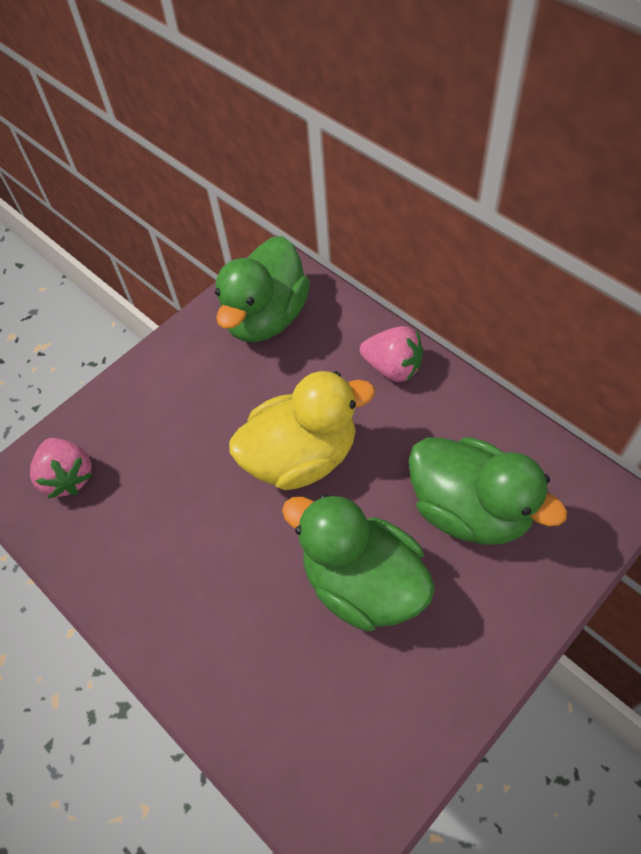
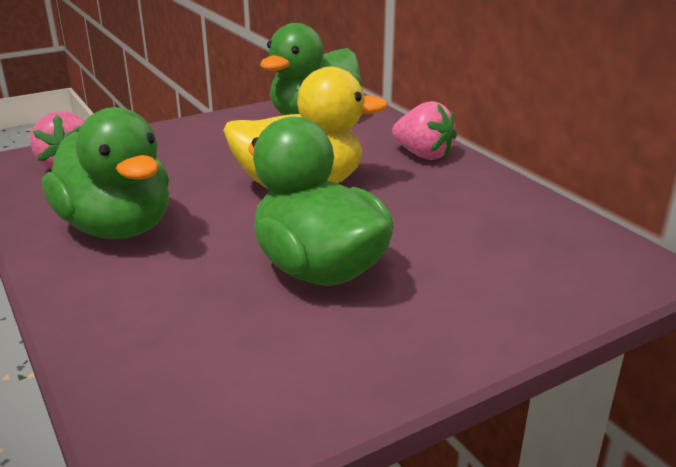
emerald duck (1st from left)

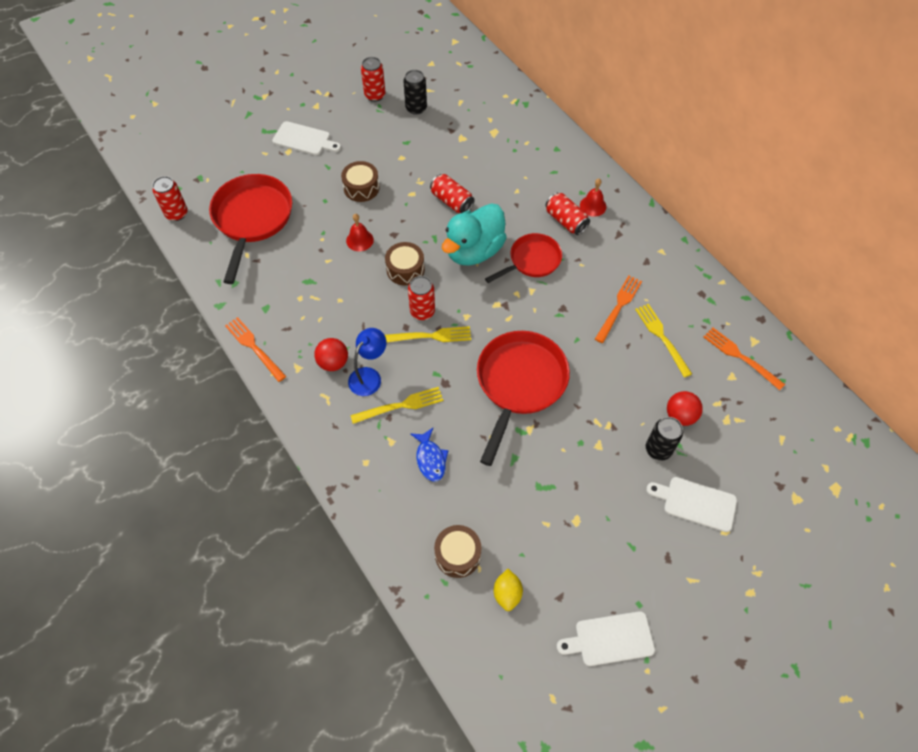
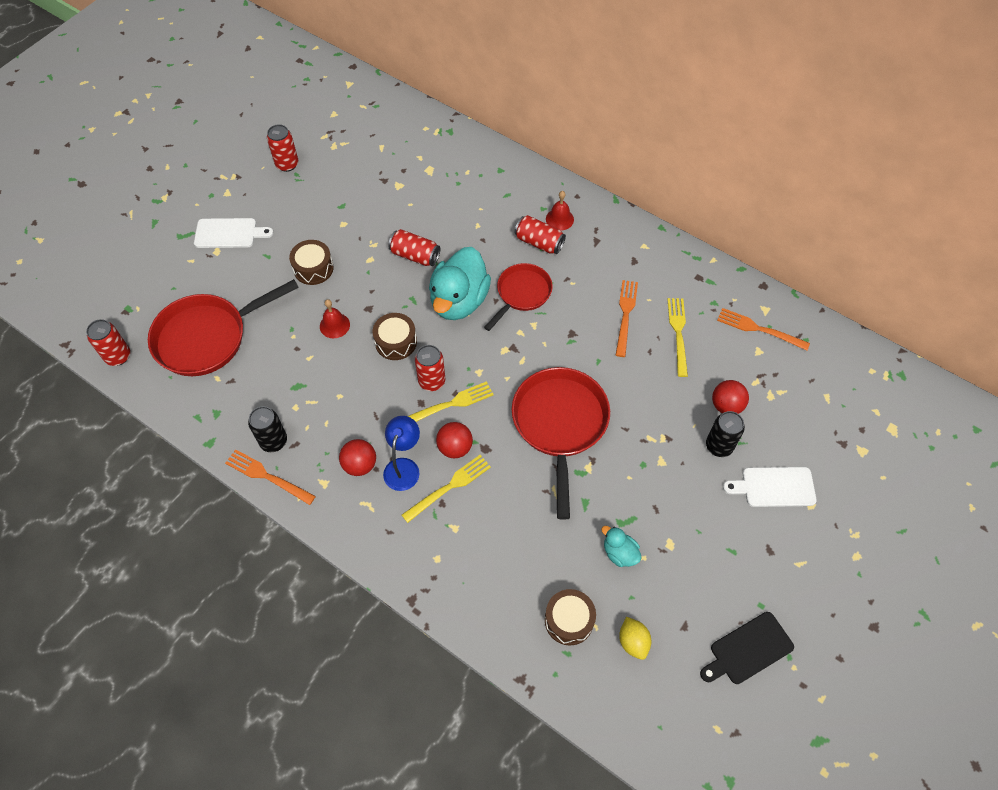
scarlet skillet (1st from left)
black soda can (1st from left)
scarlet sphere (2nd from left)
turquoise duck (2nd from left)
bright yellow table fork (3rd from left)
black bread board
royal blue toy fish

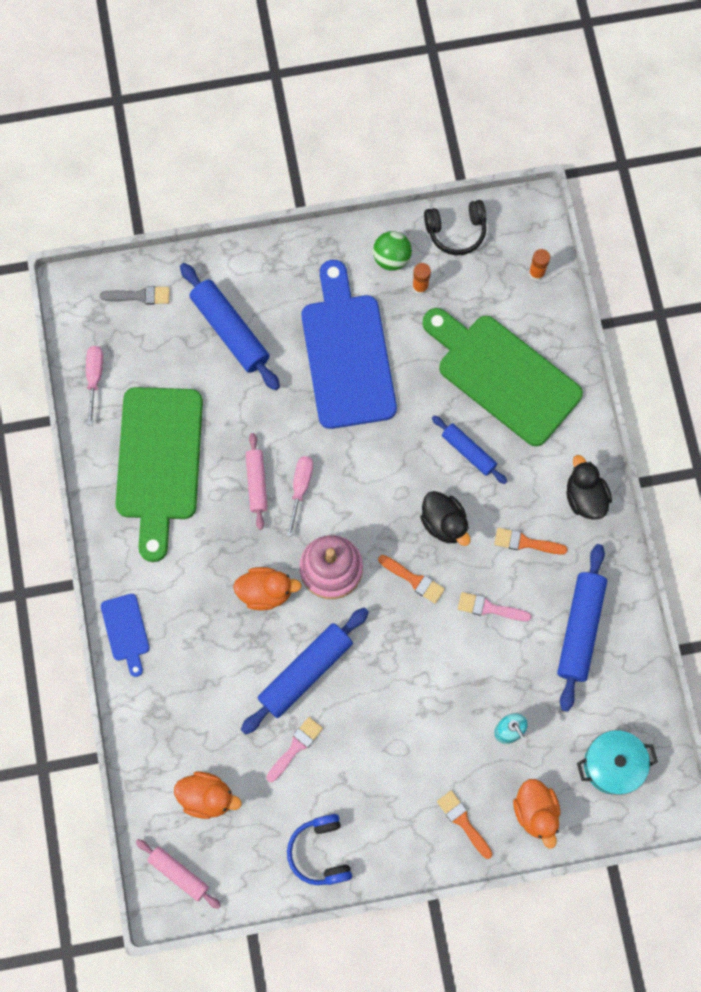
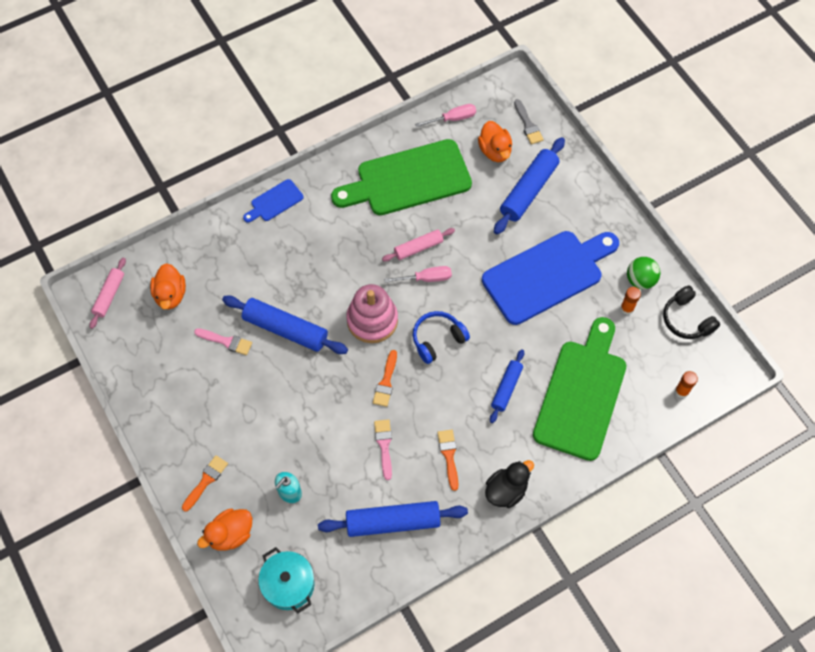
royal blue headset
orange-coloured duck (3rd from left)
black duck (1st from left in the first image)

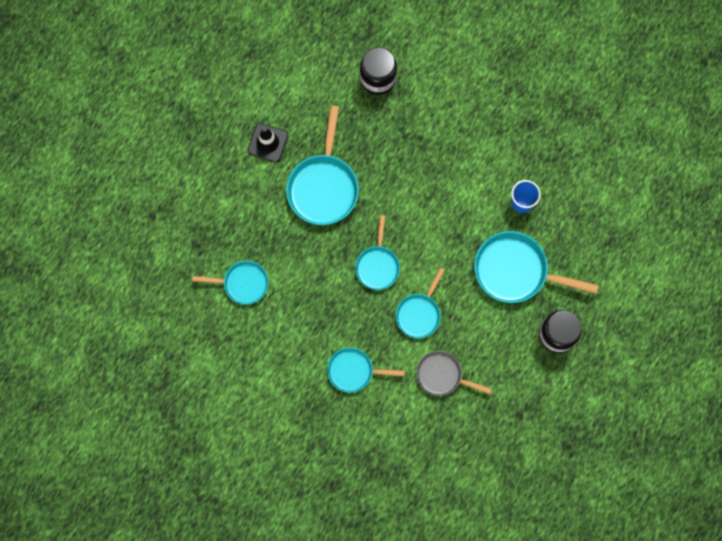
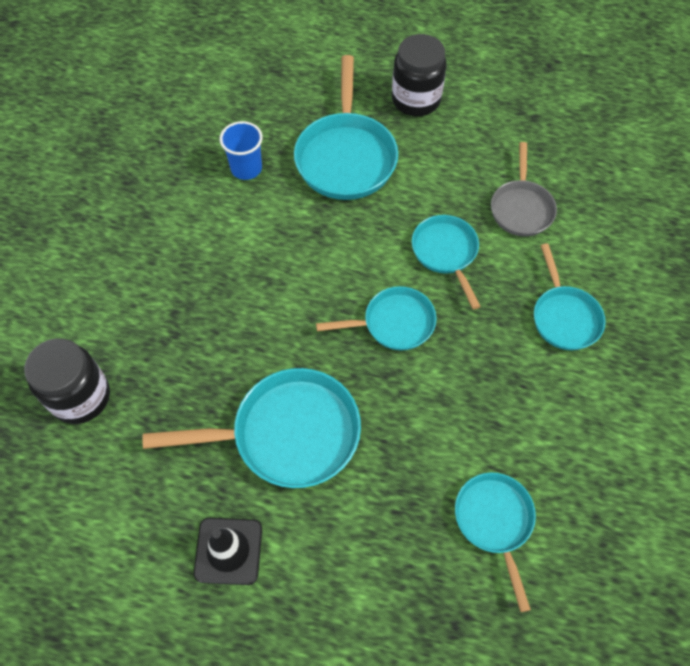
turquoise skillet (4th from left)

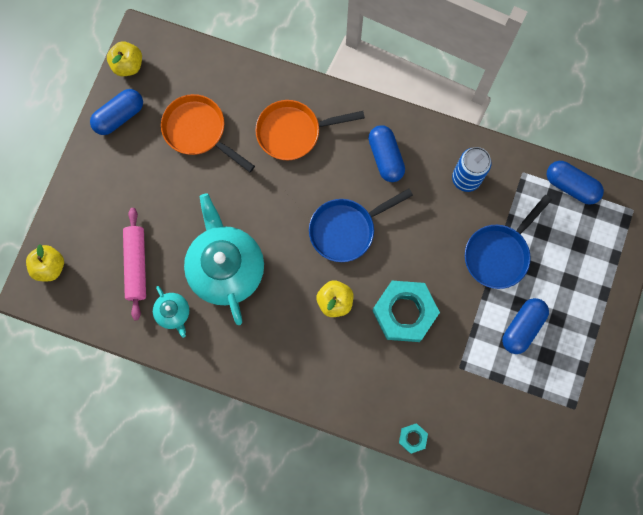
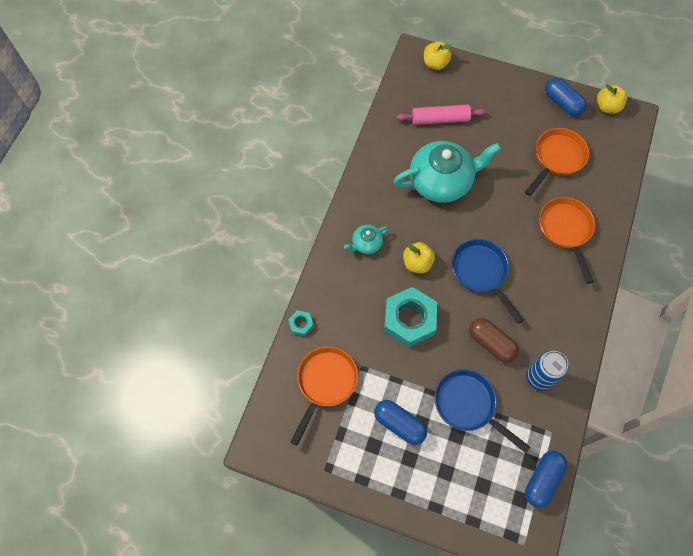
orange-coloured skillet (1st from left)
turquoise china teapot (1st from left)
dark brown pill shape
royal blue pill shape (2nd from left in the first image)

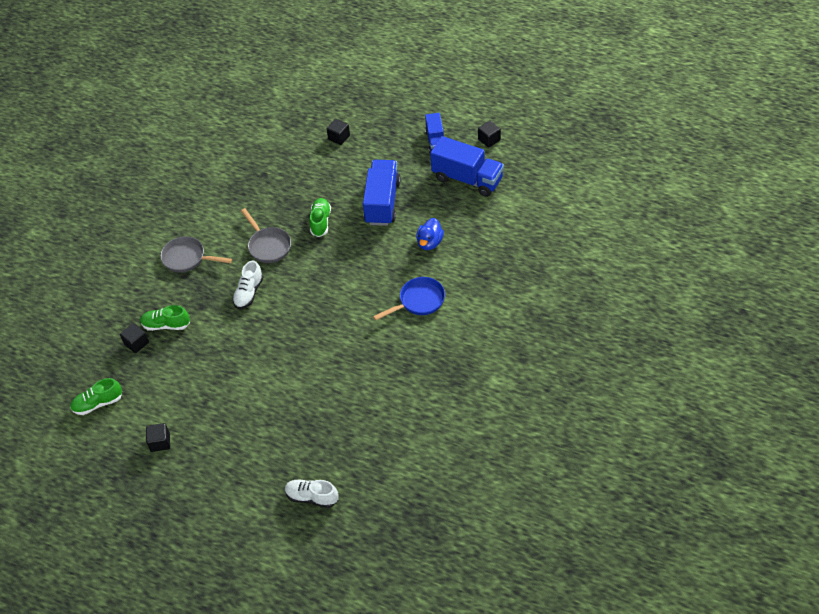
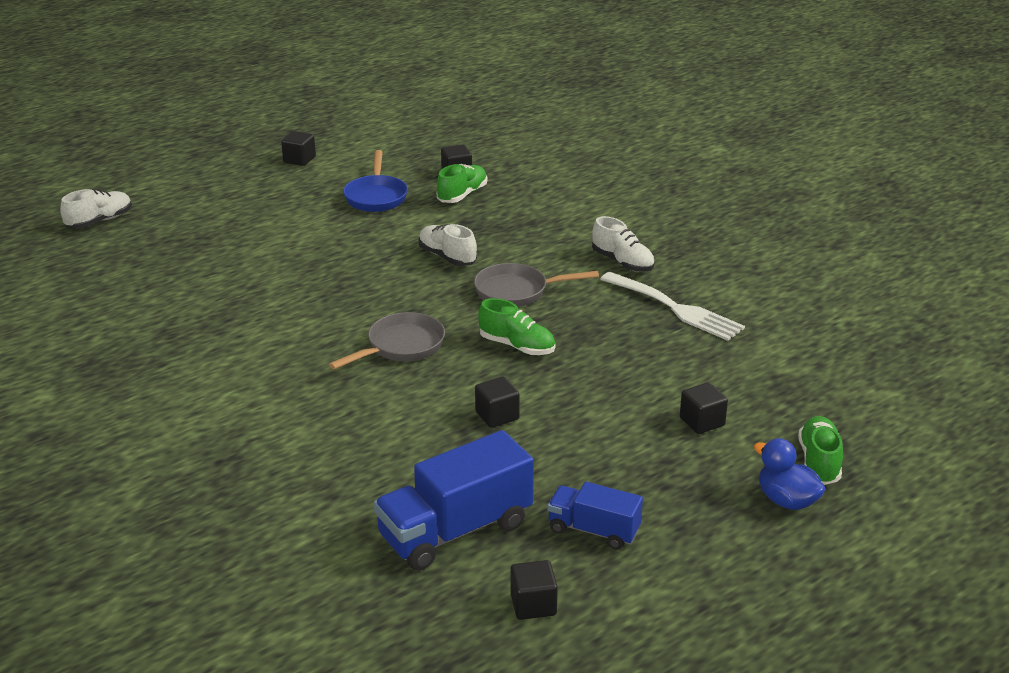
grey skillet (1st from left)
royal blue skillet
black solid cube (3rd from left)
white lace-up shoe (3rd from left)
white table fork
royal blue duck
emerald lace-up shoe (3rd from left)

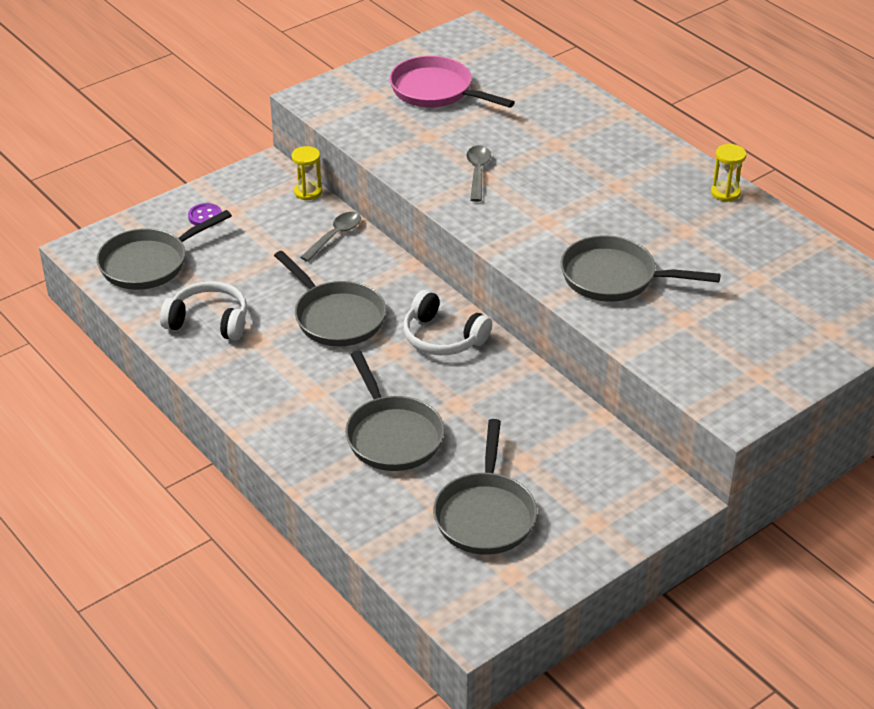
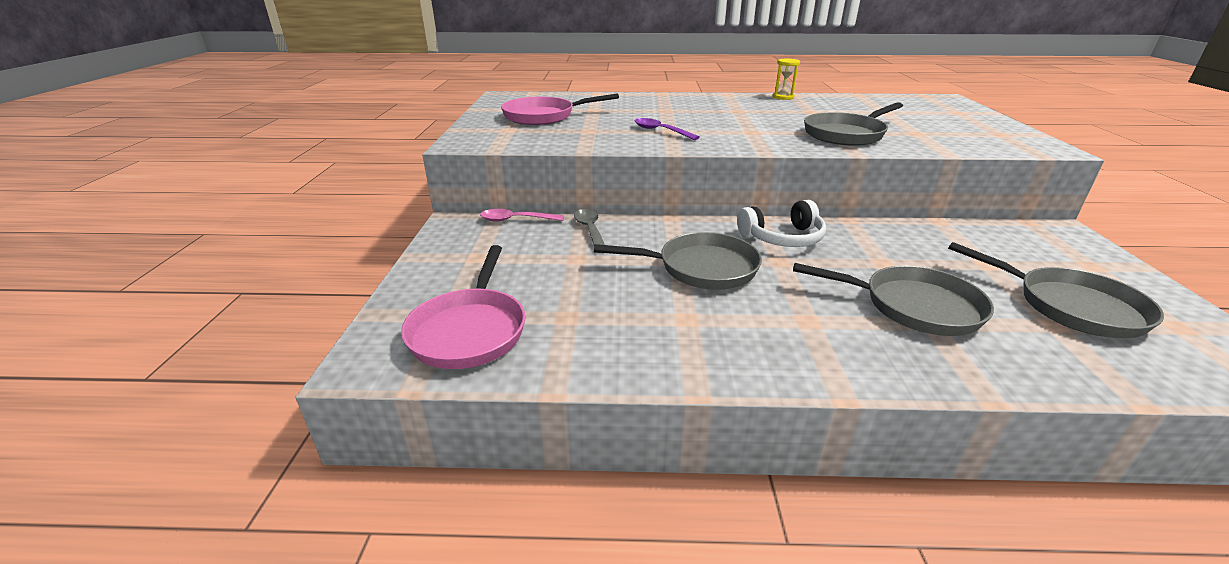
rosy skillet (1st from left)
rosy spoon
royal purple spoon
white headset (1st from left in the first image)
royal purple button

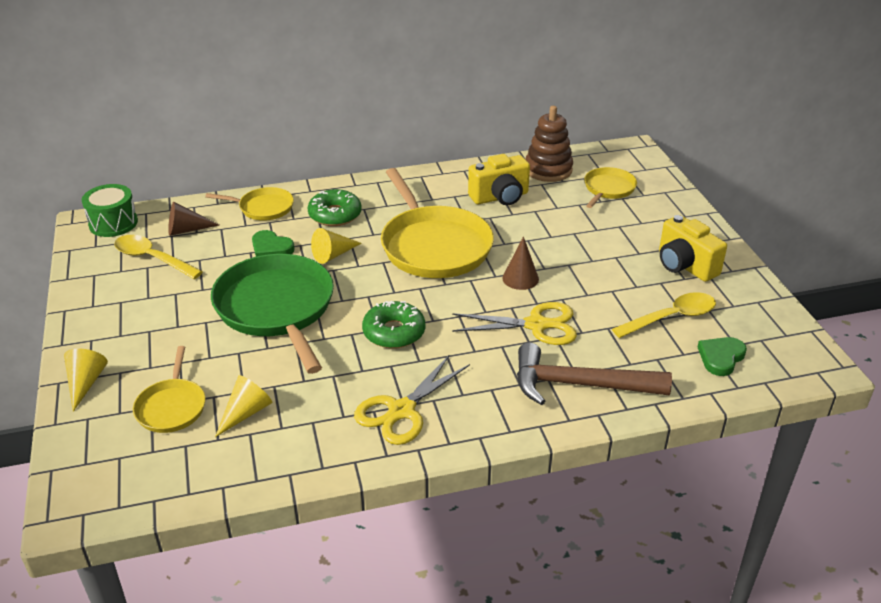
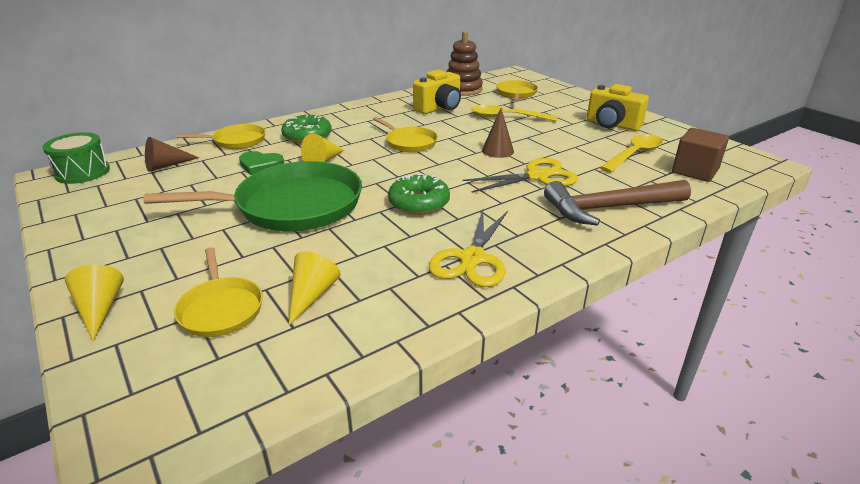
emerald skillet
bright yellow skillet (3rd from left)
bright yellow spoon (1st from left)
dark brown solid cube

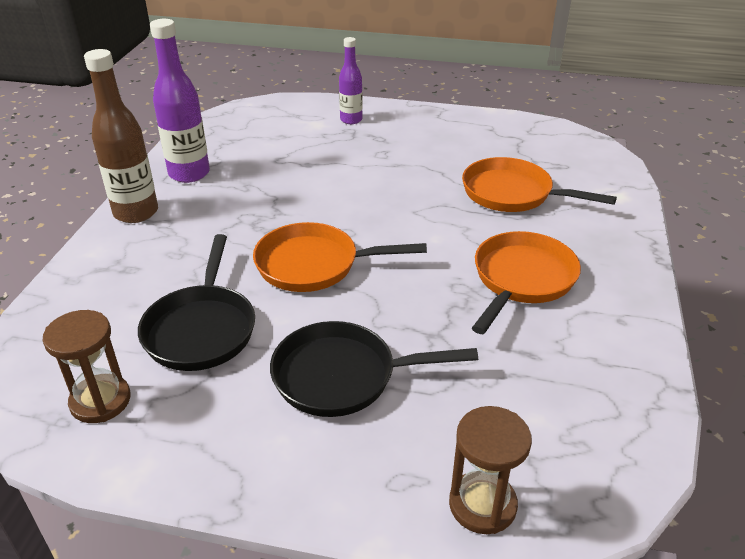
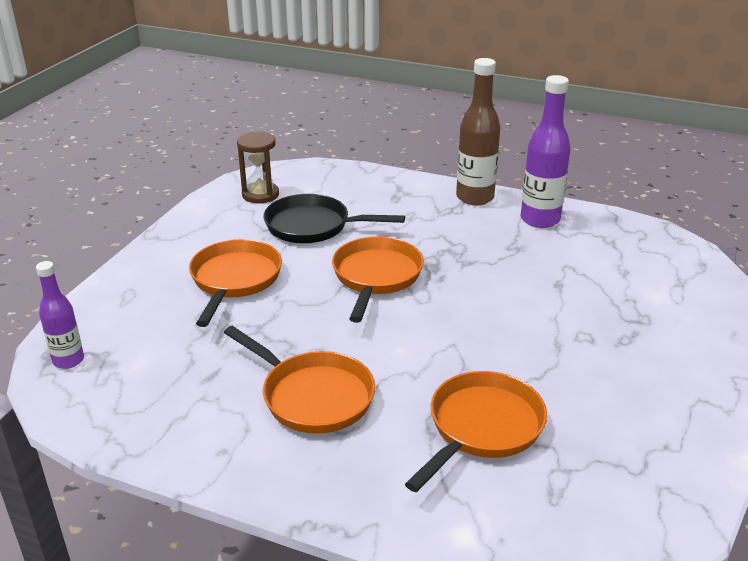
royal purple drink bottle (1st from left)
orange-coloured skillet (1st from left)
dark brown sandglass (2nd from left in the first image)

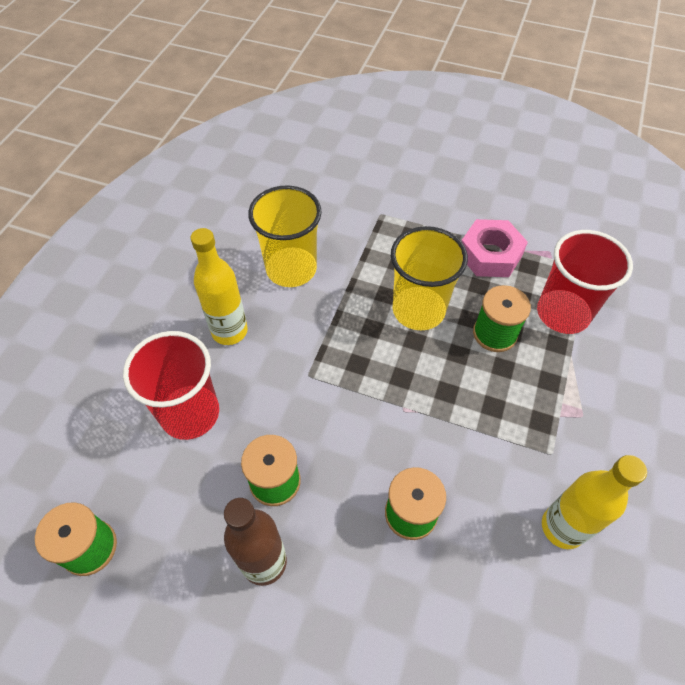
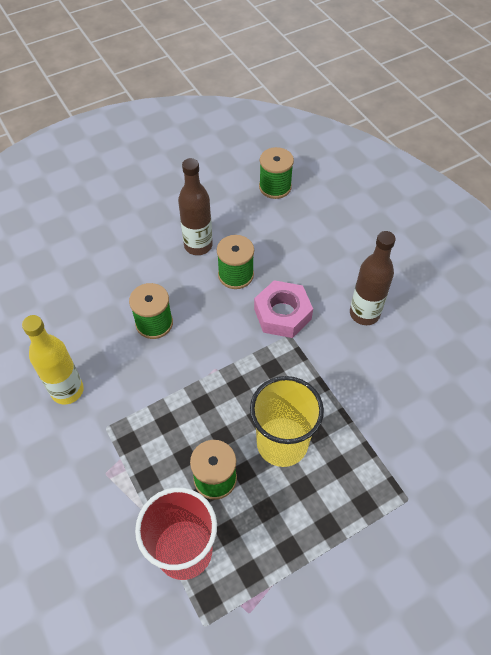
rosy hexagon nut
dark brown drink bottle (2nd from left)
scarlet tumbler (1st from left in the first image)
bright yellow tumbler (1st from left in the first image)

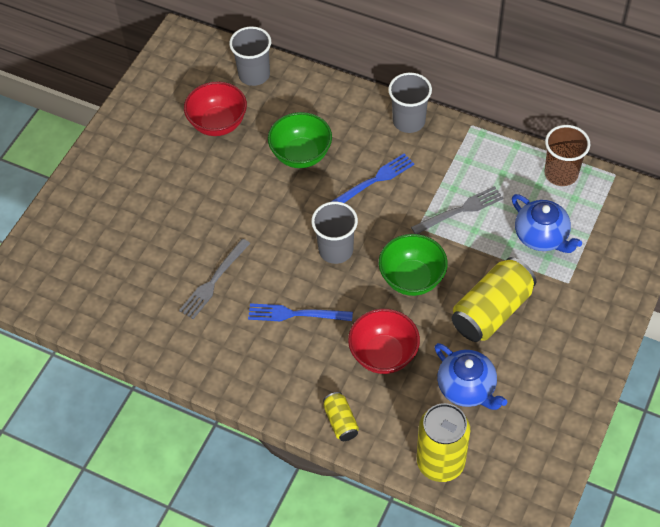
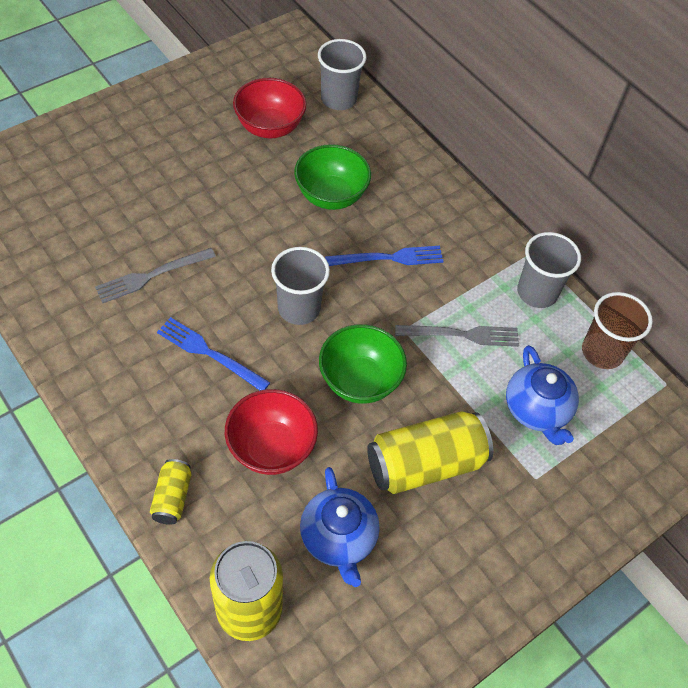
grey tumbler (3rd from left)

